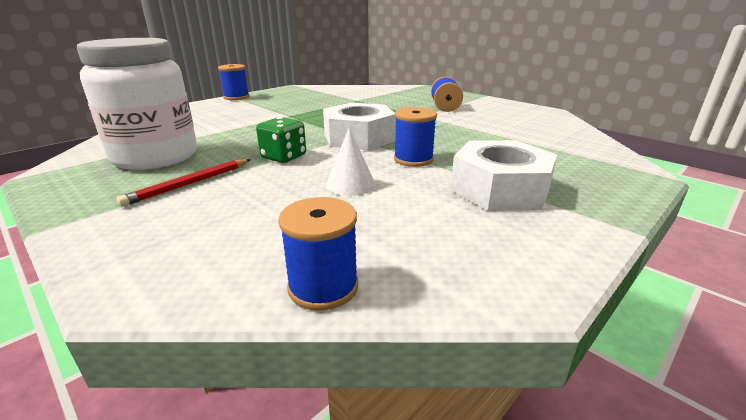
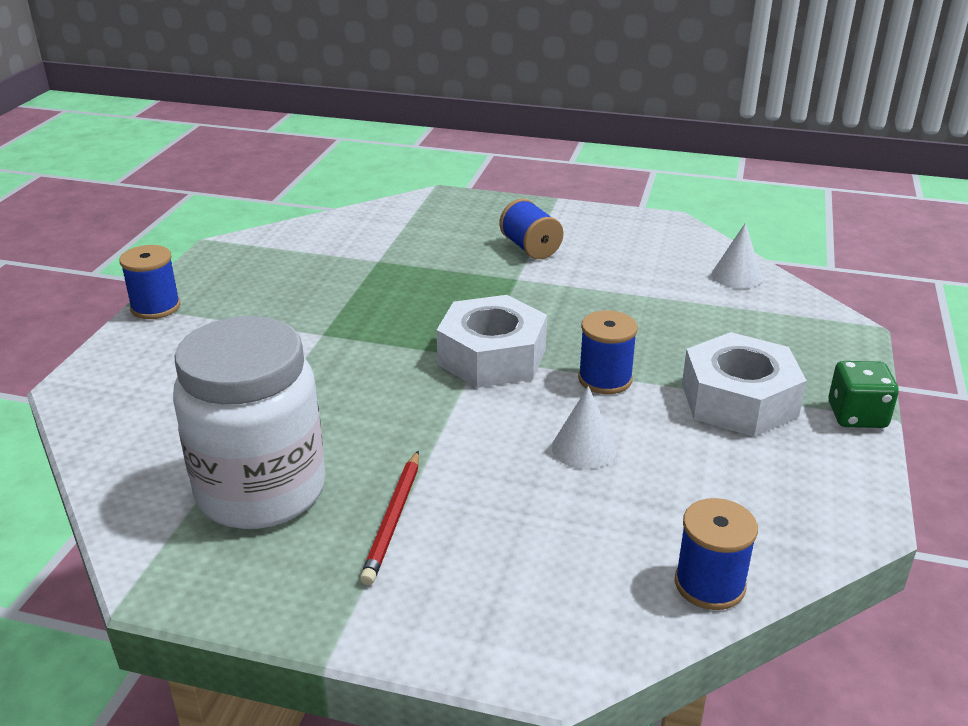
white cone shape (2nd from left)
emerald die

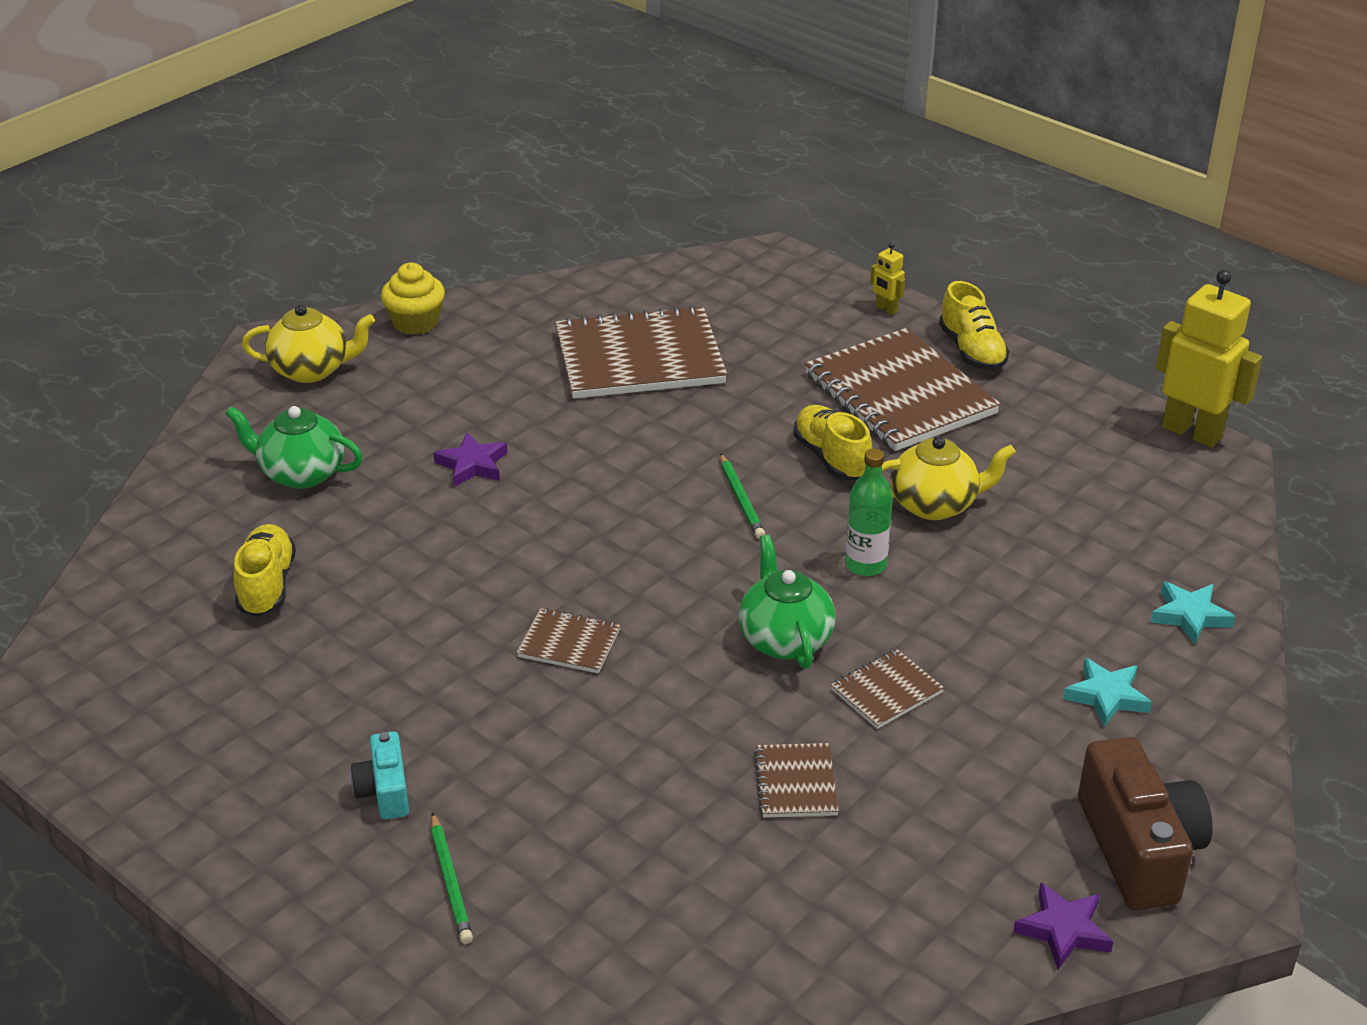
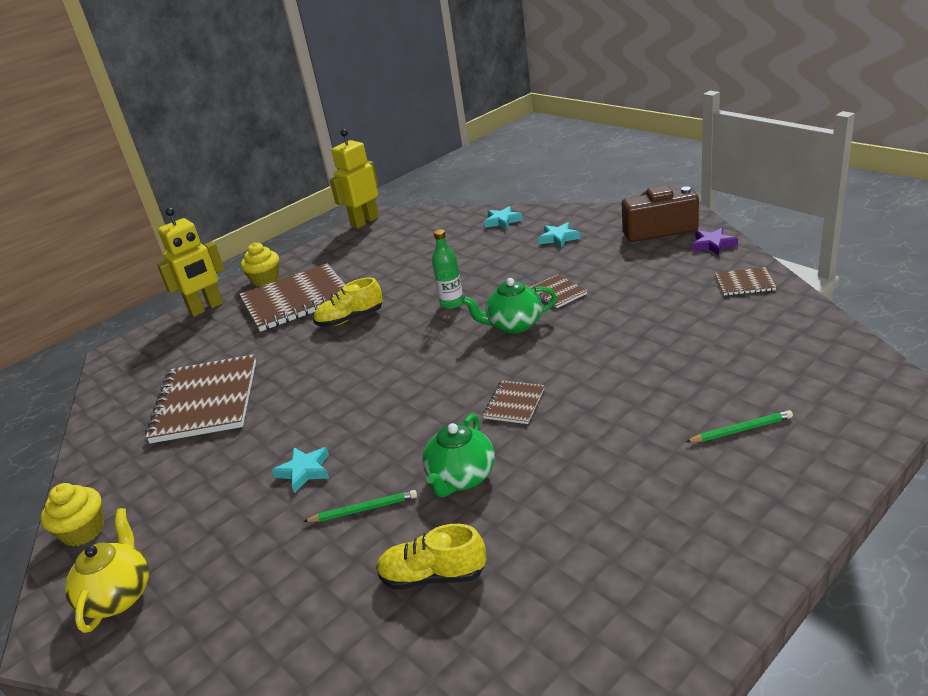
bright yellow toy robot (1st from left)
bright yellow muffin (2nd from left)
turquoise star shape (1st from left)
emerald pencil (1st from left)
emerald china teapot (1st from left)
dark brown exercise book (5th from left)
turquoise compact camera
bright yellow china teapot (2nd from left in the first image)

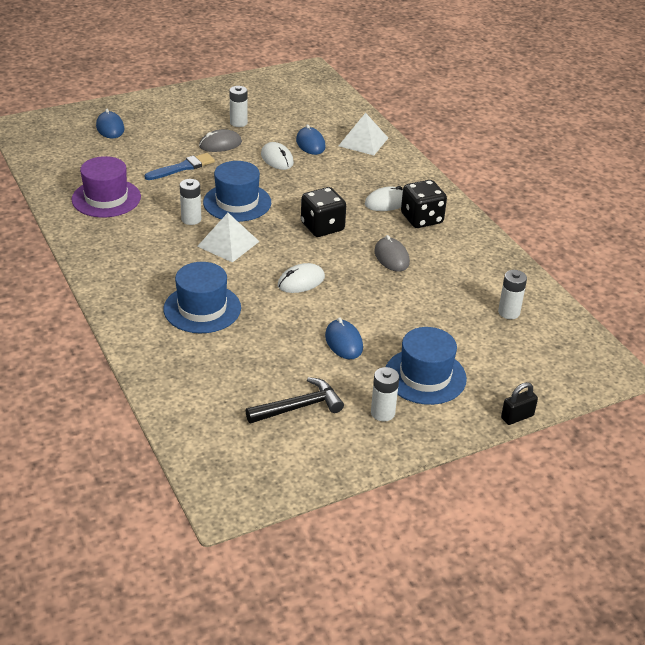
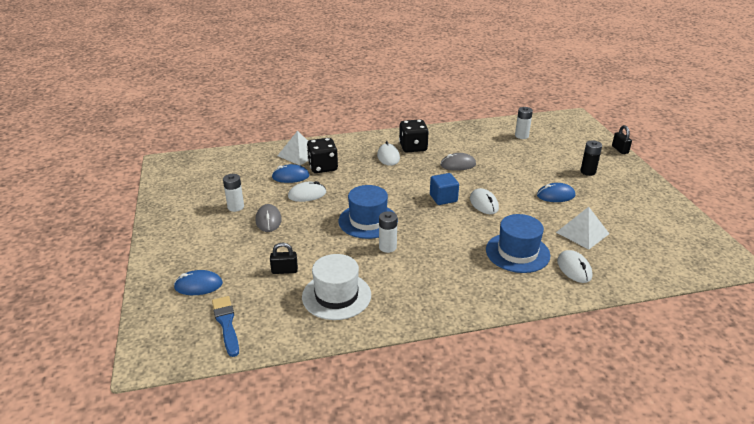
royal blue paint brush
black padlock (1st from left)
white tall hat
black die (1st from left)
royal blue solid cube
white solid pyramid (2nd from left)
white computer mouse (4th from left)
black power cell
black claw hammer
white power cell (3rd from left in the first image)

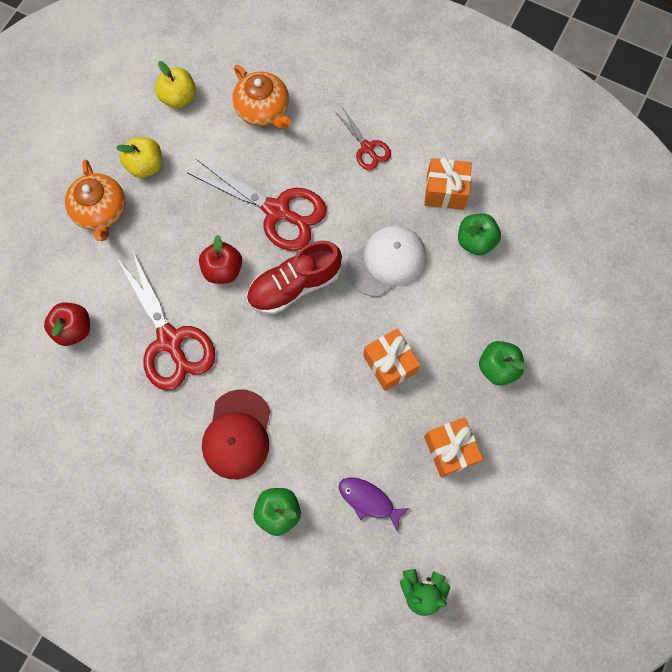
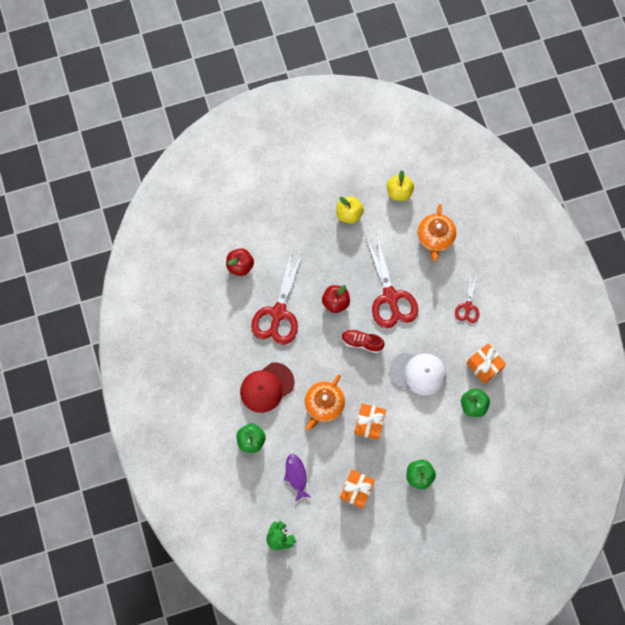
orange-coloured china teapot (1st from left)
scarlet lace-up shoe

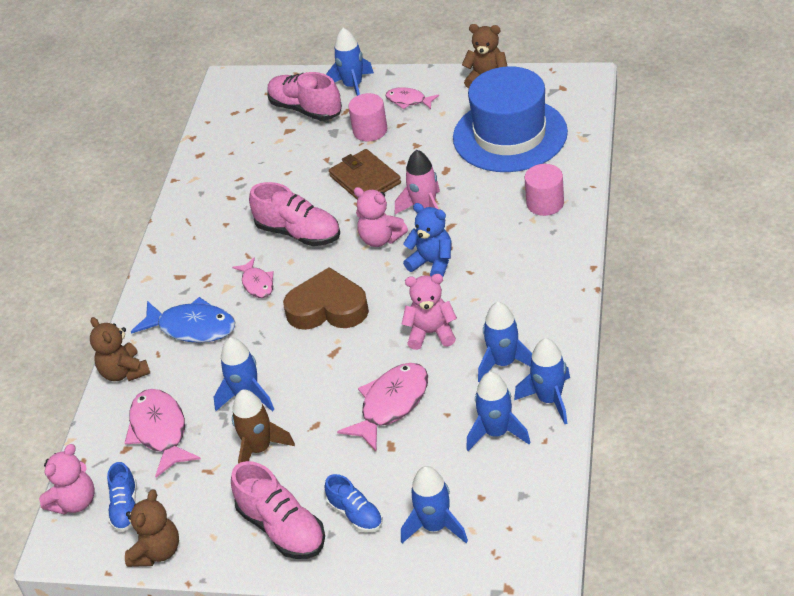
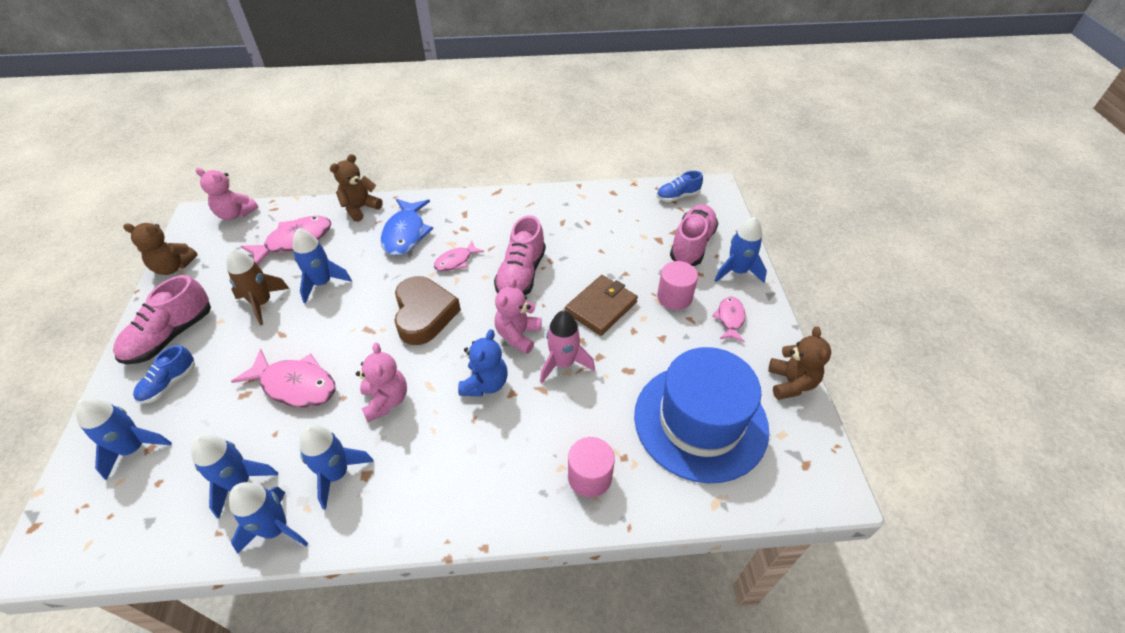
royal blue lace-up shoe (2nd from left)

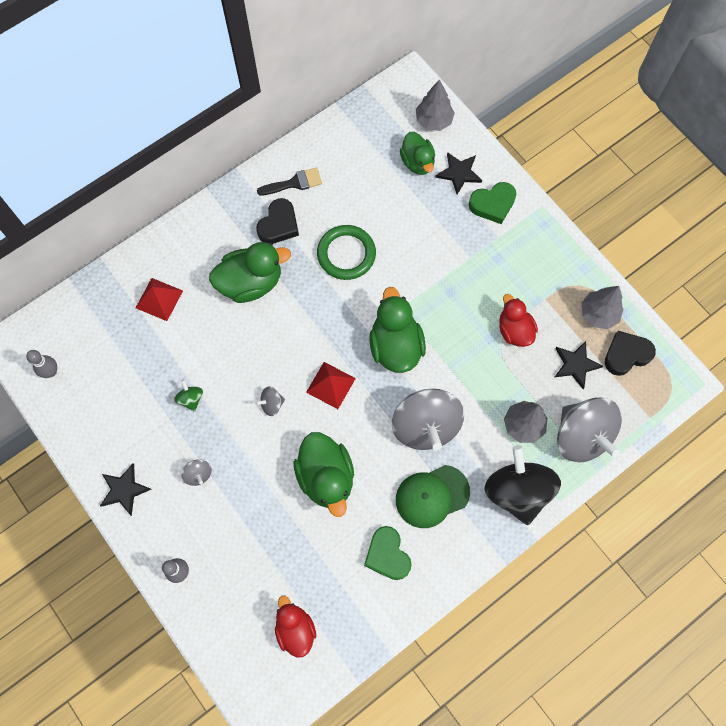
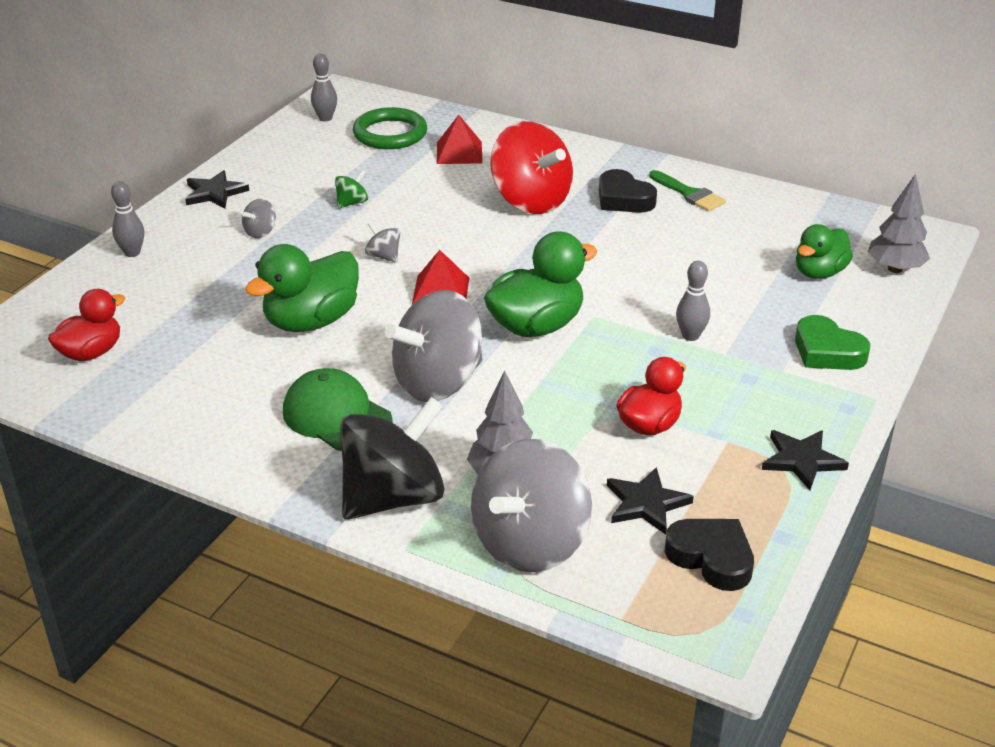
emerald hoop
scarlet spinning top
black heart shape (1st from left)
emerald paint brush
grey bowling pin (3rd from left)
black star shape (3rd from left)
emerald heart shape (1st from left in the first image)
grey toy tree (3rd from left in the first image)

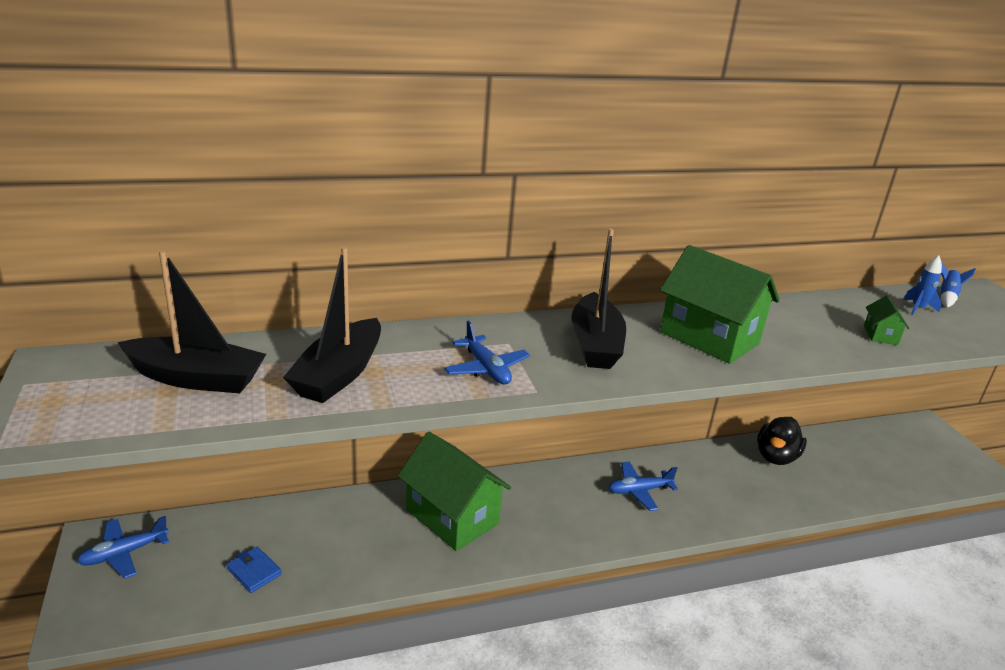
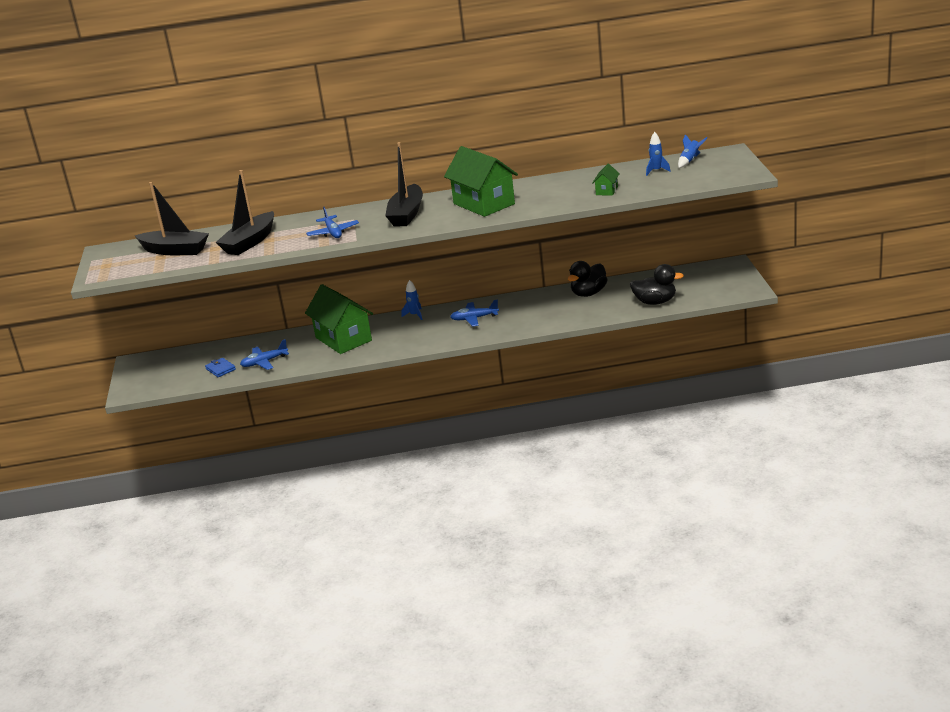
royal blue plane (1st from left)
royal blue toy rocket (1st from left)
black duck (2nd from left)

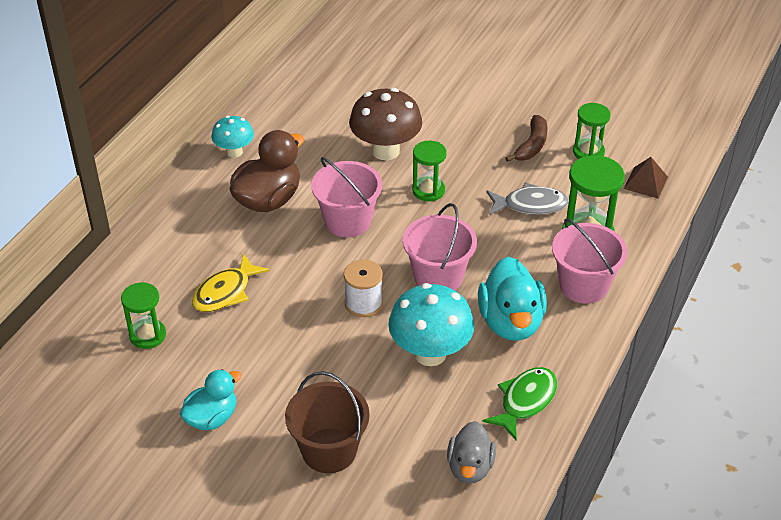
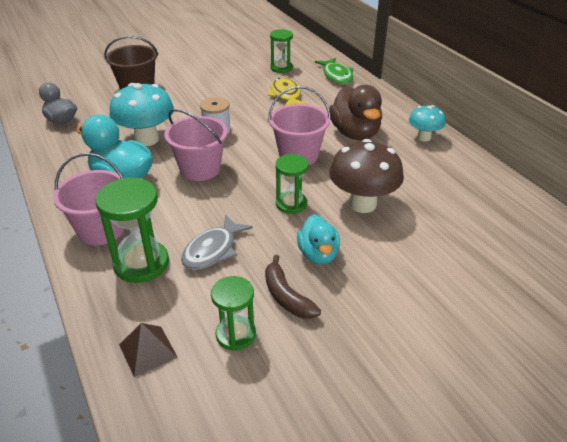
turquoise duck (2nd from left)
emerald toy fish

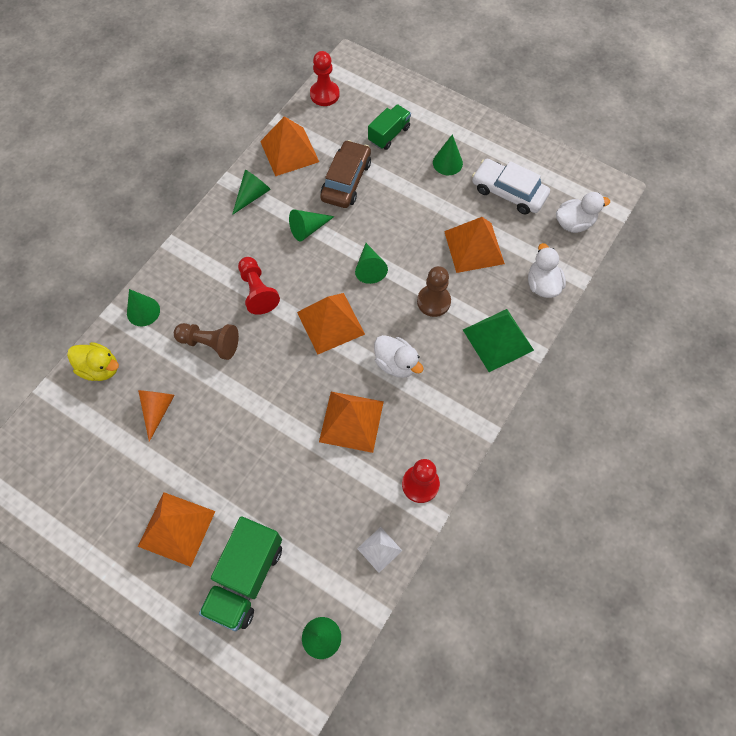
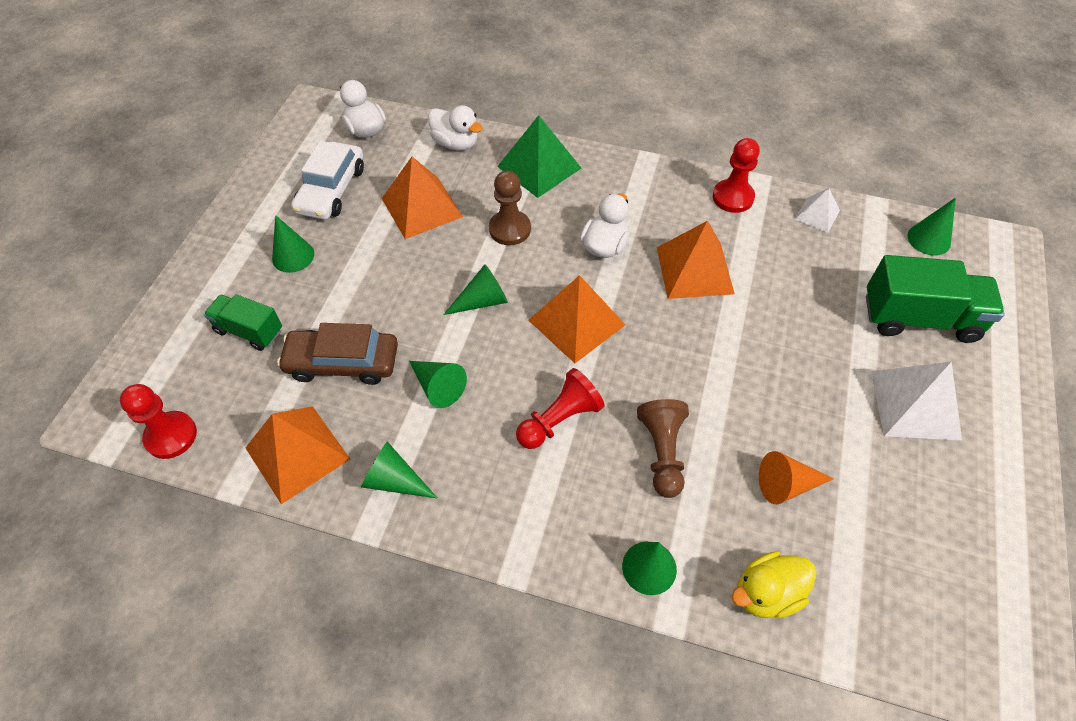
white duck (2nd from left)
bright yellow duck
white solid pyramid (2nd from left)

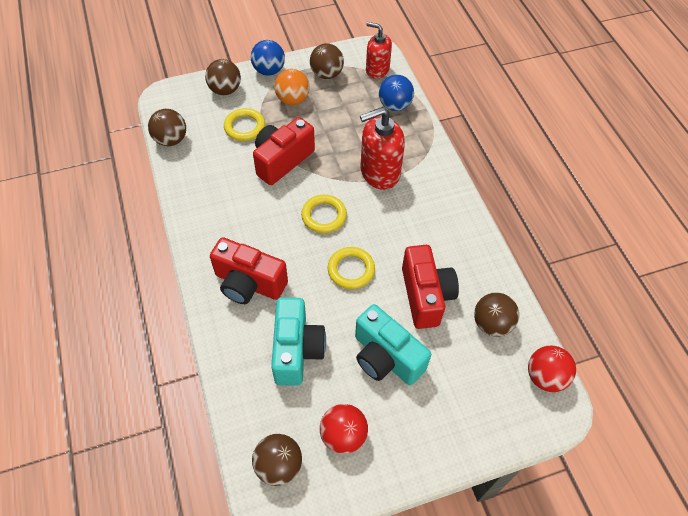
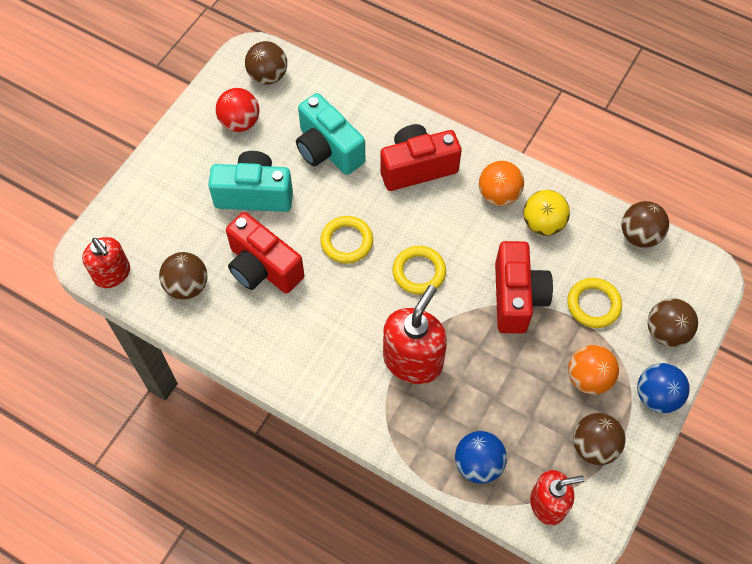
scarlet soap dispenser (1st from left)
orange-coloured sphere (1st from left)
bright yellow sphere

